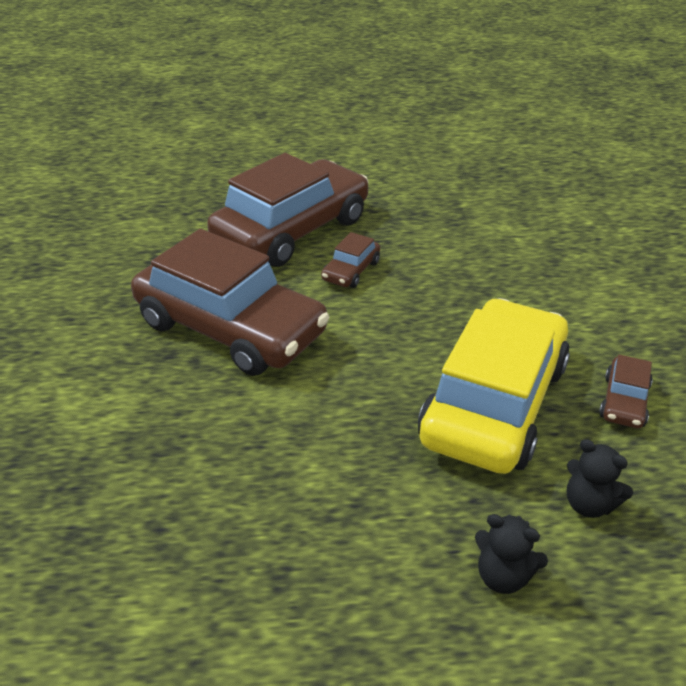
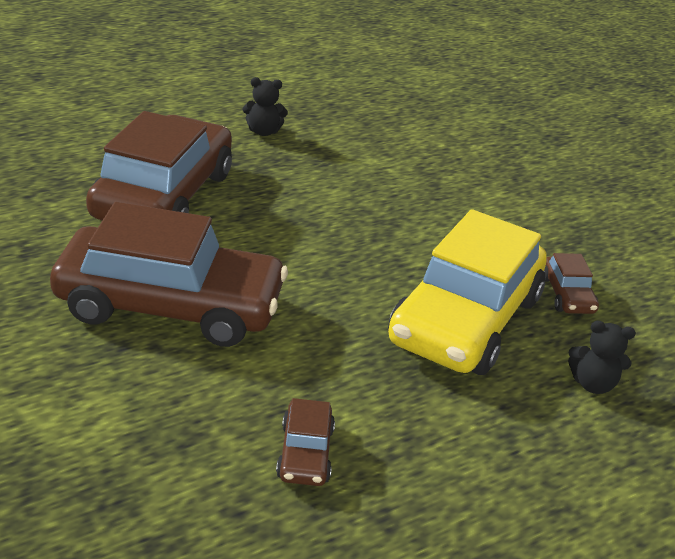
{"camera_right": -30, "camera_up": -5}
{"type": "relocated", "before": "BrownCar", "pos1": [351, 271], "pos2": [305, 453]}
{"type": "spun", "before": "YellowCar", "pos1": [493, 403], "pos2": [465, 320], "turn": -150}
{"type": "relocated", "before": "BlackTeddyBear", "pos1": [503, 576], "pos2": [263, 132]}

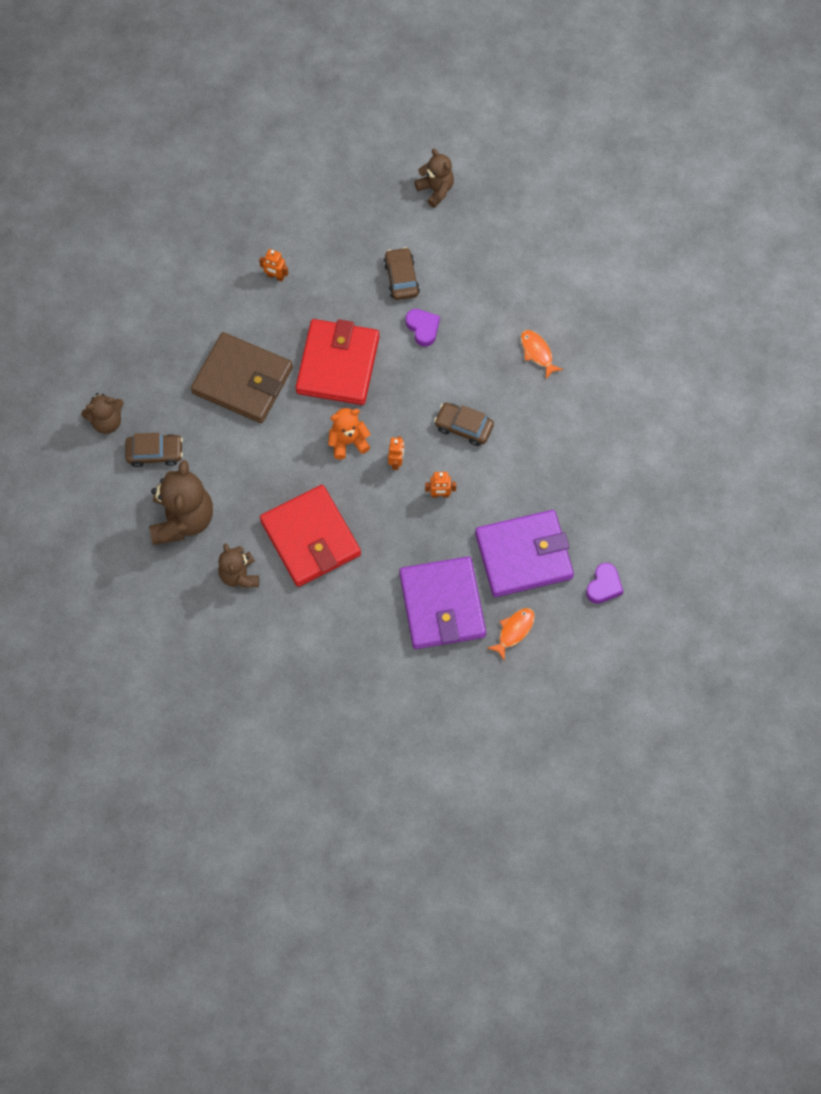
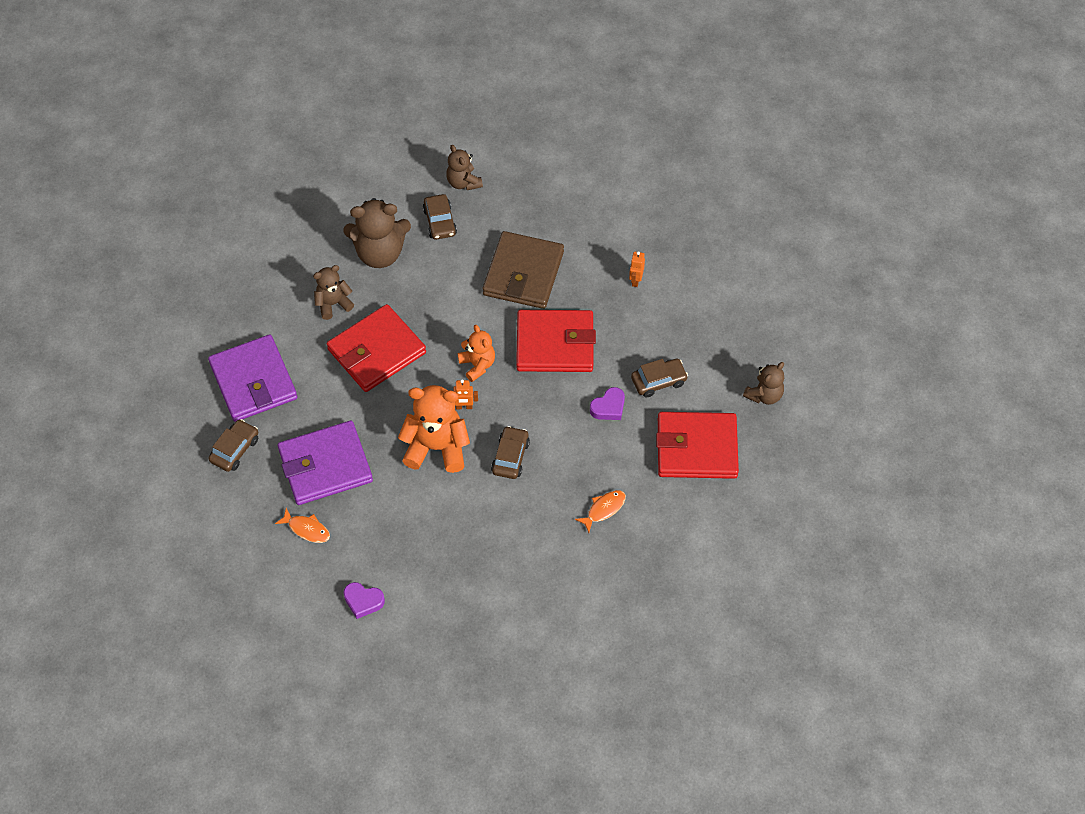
{"camera_right": 80, "camera_up": -10}
{"type": "exchanged", "before": "OrangeRobot", "after": "OrangeTeddyBear", "pos1": [440, 494], "pos2": [436, 447]}
{"type": "relocated", "before": "PurpleWallet", "pos1": [524, 555], "pos2": [253, 381]}
{"type": "appeared", "after": "BrownCar", "pos2": [235, 449]}
{"type": "appeared", "after": "RedWallet", "pos2": [696, 448]}

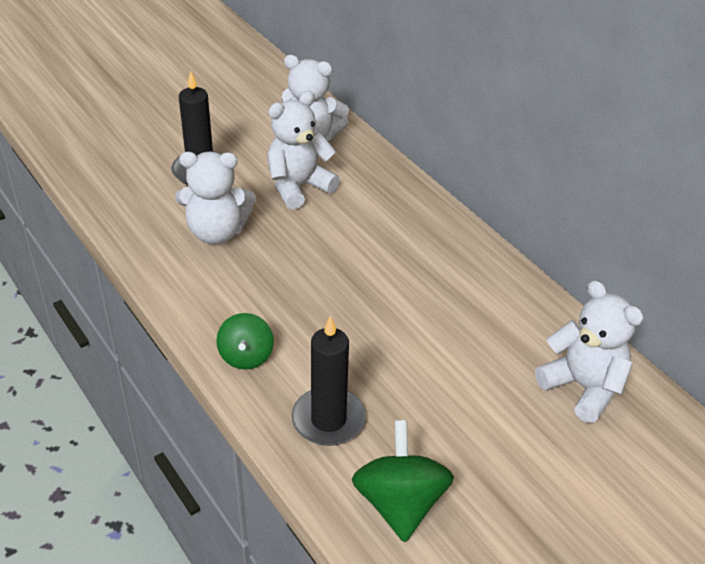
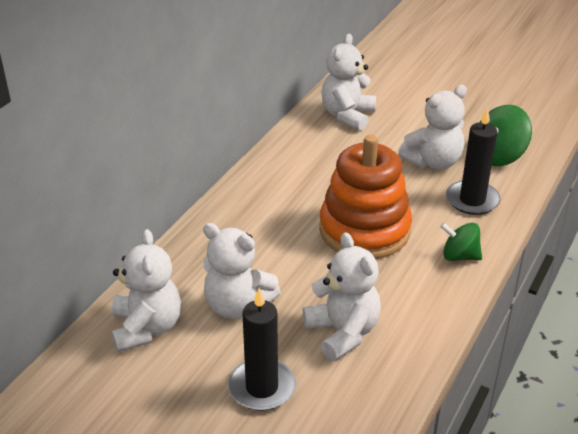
{"camera_right": -115, "camera_up": -5}
{"type": "spun", "before": "GreenSpinningTop", "pos1": [246, 356], "pos2": [459, 256], "turn": -135}
{"type": "appeared", "after": "OrangeStackingToy", "pos2": [364, 230]}
{"type": "appeared", "after": "WhiteTeddyBear", "pos2": [433, 162]}

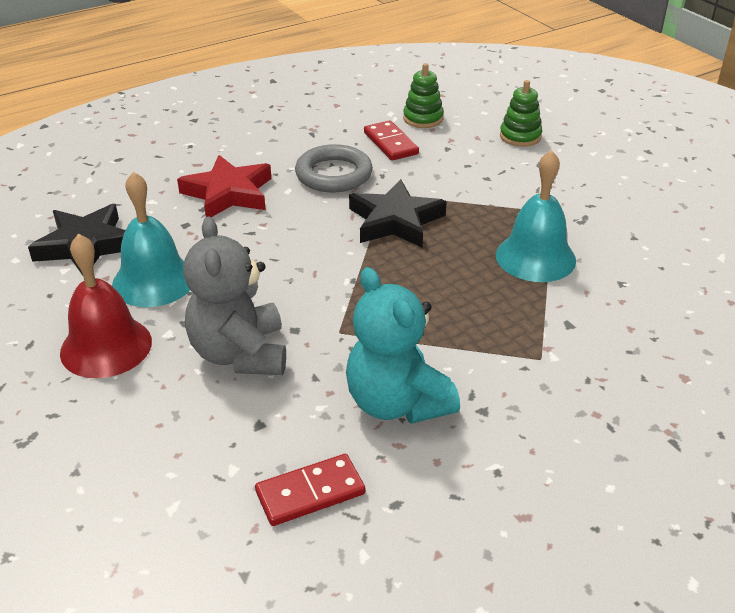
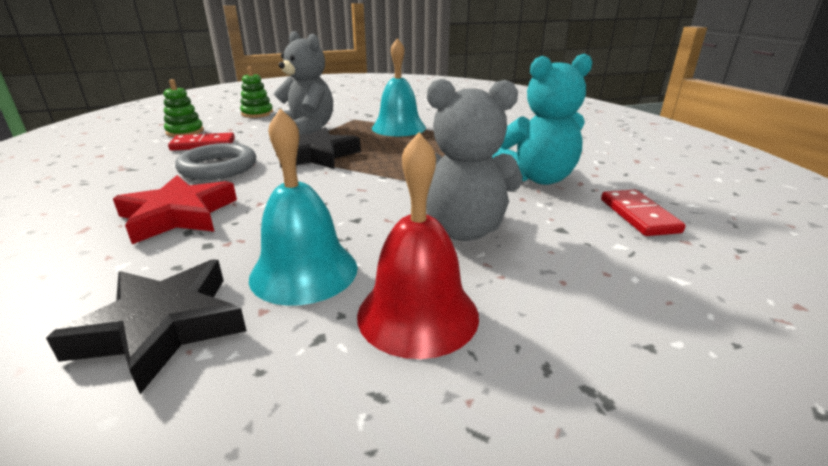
{"camera_right": -75, "camera_up": -10}
{"type": "appeared", "after": "GreyTeddyBear", "pos2": [306, 130]}

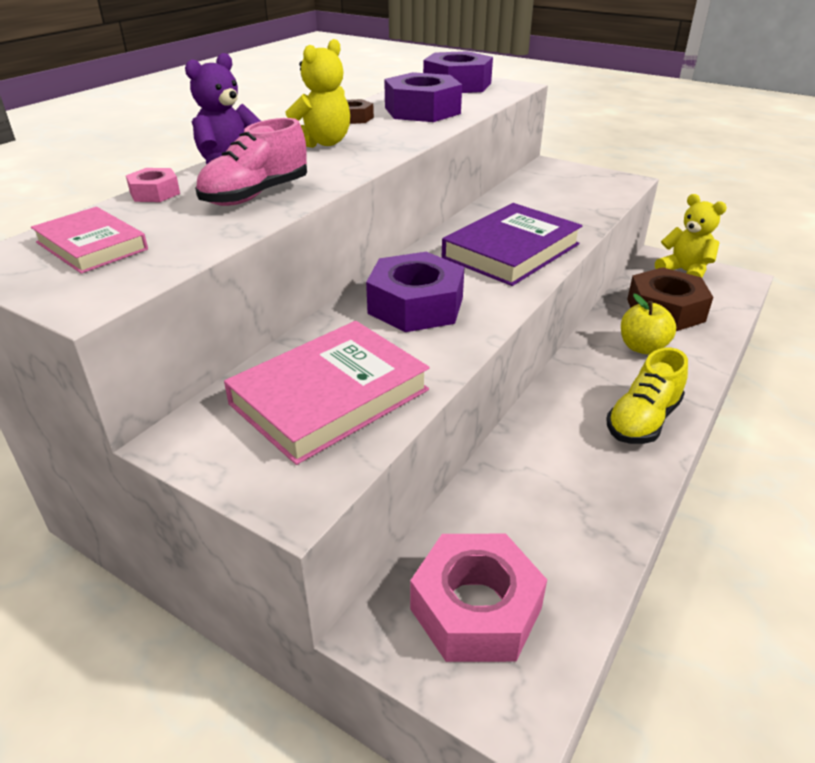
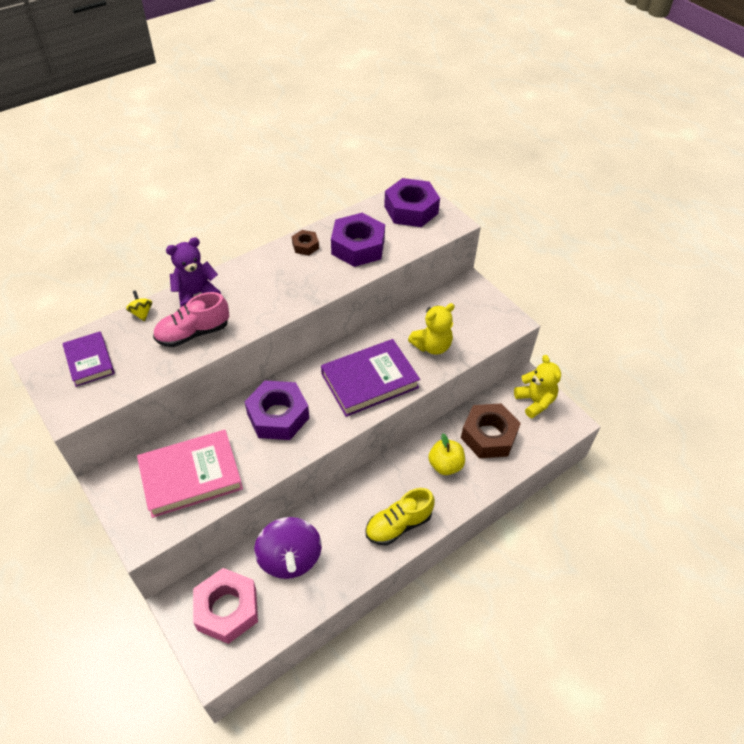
{"camera_right": 20, "camera_up": 15}
{"type": "colour", "before": "PinkBook", "after": "PurpleBook", "pos1": [91, 246], "pos2": [89, 361]}
{"type": "exchanged", "before": "PinkNut", "after": "YellowSpinningTop", "pos1": [155, 193], "pos2": [141, 313]}
{"type": "relocated", "before": "YellowTeddyBear", "pos1": [322, 143], "pos2": [432, 346]}
{"type": "appeared", "after": "PurpleSpinningTop", "pos2": [290, 558]}

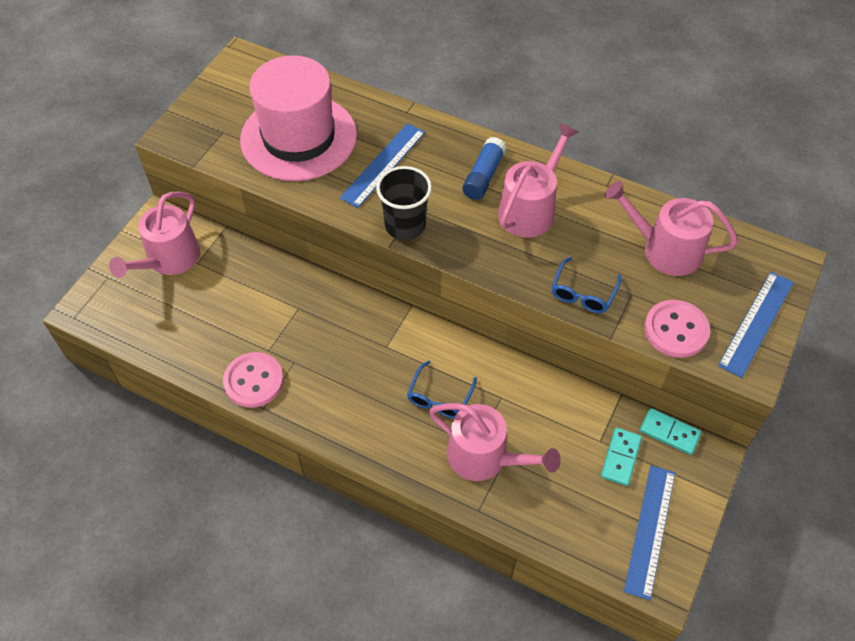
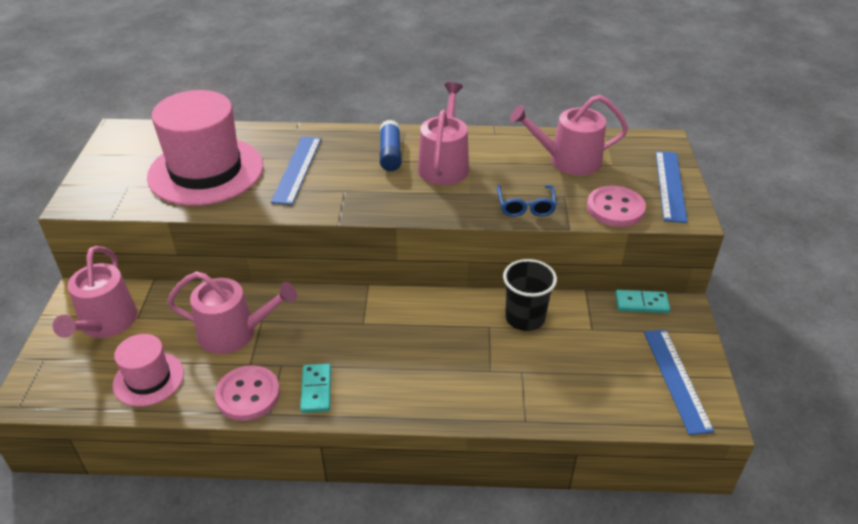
{"camera_right": -25, "camera_up": -15}
{"type": "relocated", "before": "BlackCup", "pos1": [405, 225], "pos2": [525, 318]}
{"type": "missing", "before": "BlueGlasses", "pos1": [439, 397]}
{"type": "relocated", "before": "PinkWateringCan", "pos1": [484, 457], "pos2": [234, 333]}
{"type": "relocated", "before": "TurquoiseDomino", "pos1": [620, 457], "pos2": [316, 390]}
{"type": "appeared", "after": "PinkHat", "pos2": [148, 379]}

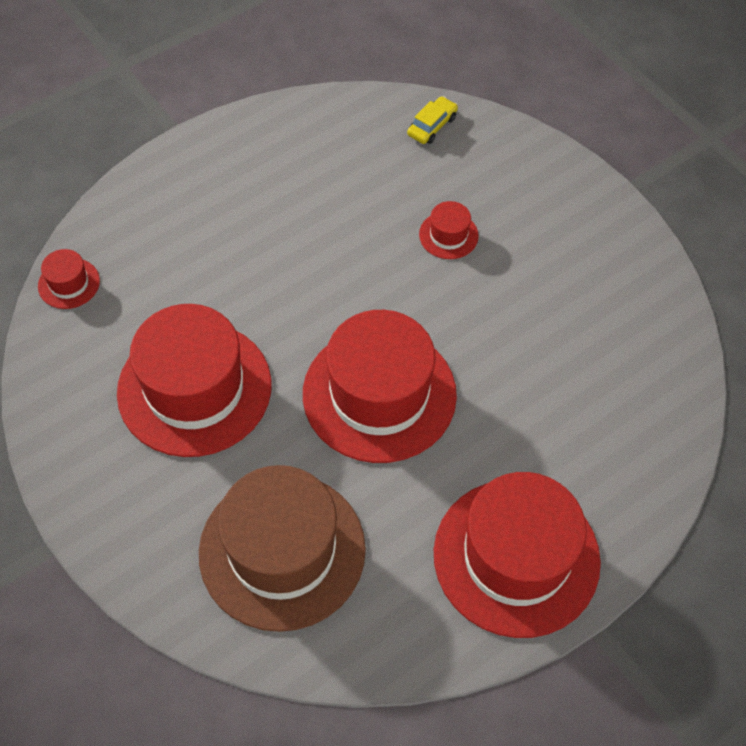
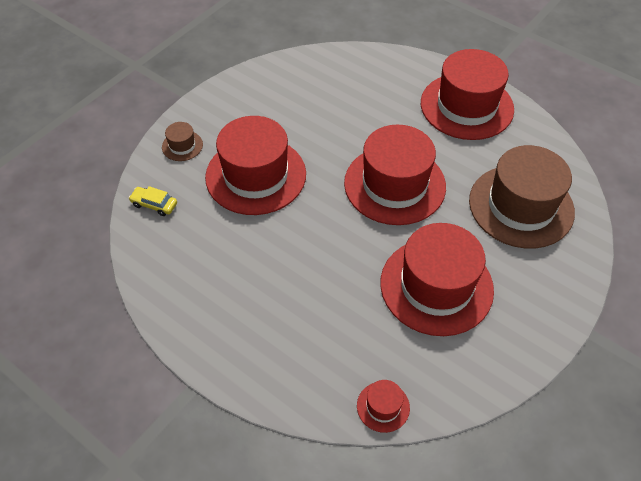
{"camera_right": -105, "camera_up": -5}
{"type": "size", "before": "RedHat", "pos1": [448, 235], "pos2": [256, 175], "scale": 2.38}
{"type": "appeared", "after": "BrownHat", "pos2": [182, 146]}

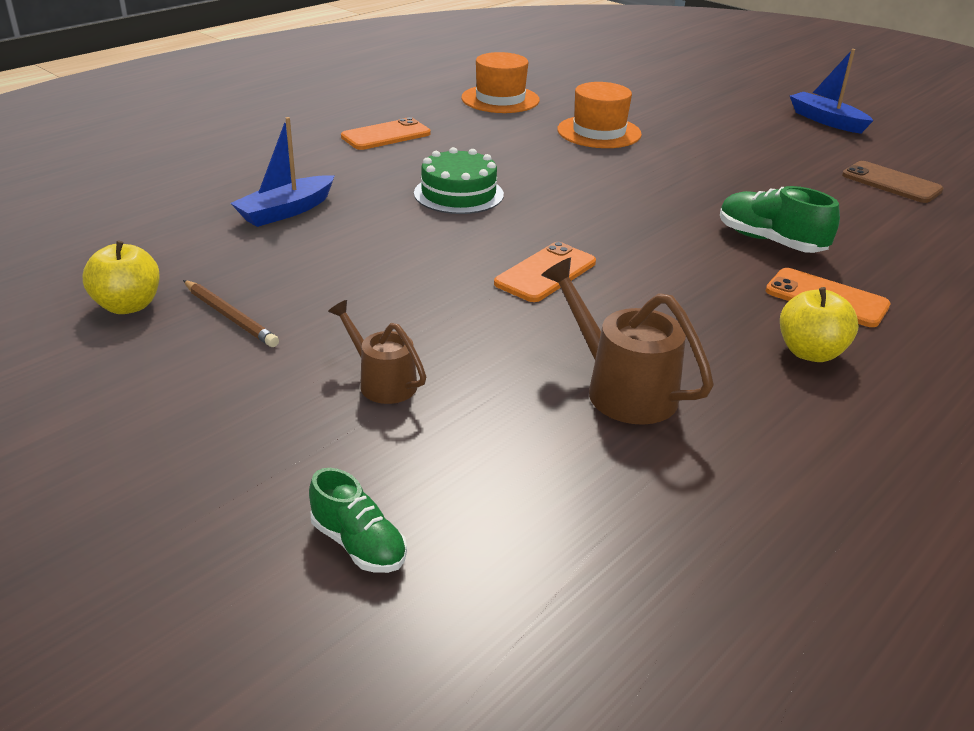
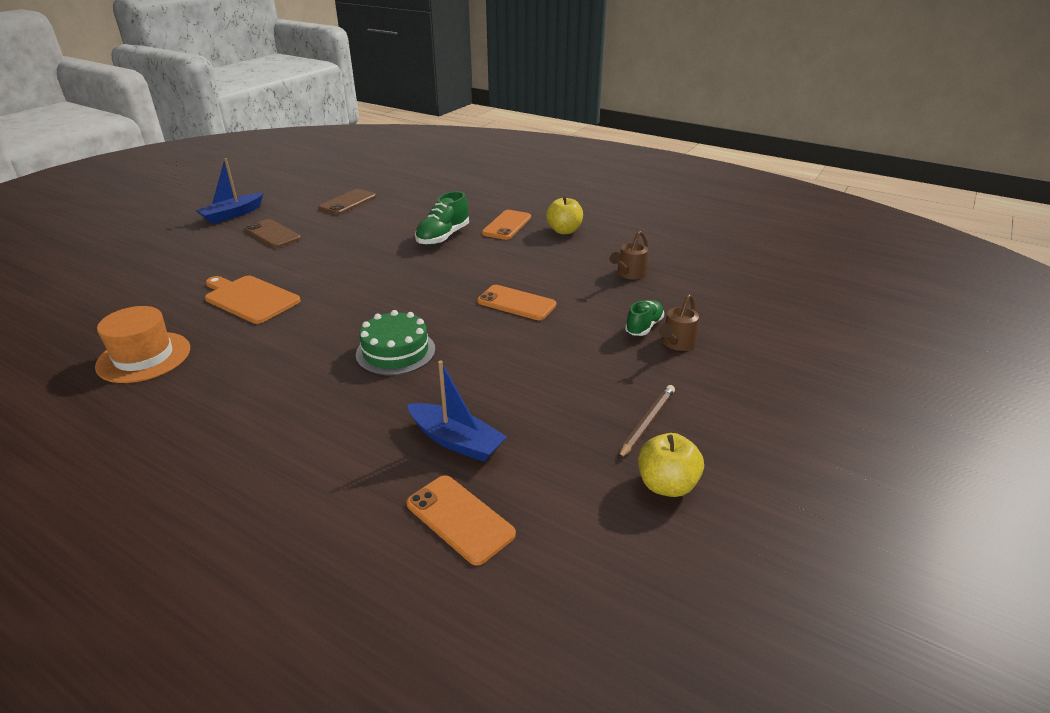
{"camera_right": -100, "camera_up": 0}
{"type": "relocated", "before": "GreenShoe", "pos1": [358, 544], "pos2": [644, 326]}
{"type": "relocated", "before": "OrangePhone", "pos1": [386, 135], "pos2": [459, 519]}
{"type": "size", "before": "BrownWateringCan", "pos1": [620, 388], "pos2": [629, 274], "scale": 0.63}
{"type": "exchanged", "before": "OrangeHat", "after": "OrangeCuttingBoard", "pos1": [599, 132], "pos2": [250, 298]}
{"type": "appeared", "after": "BrownPhone", "pos2": [272, 234]}

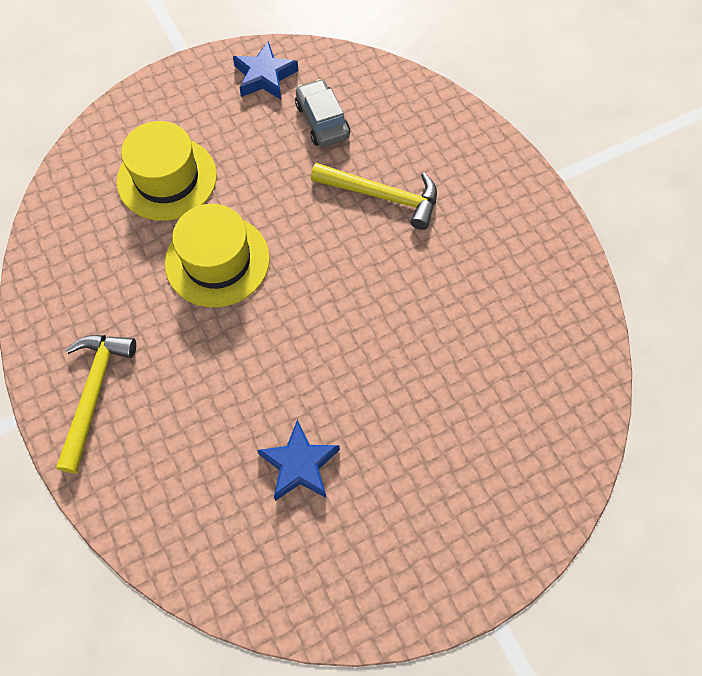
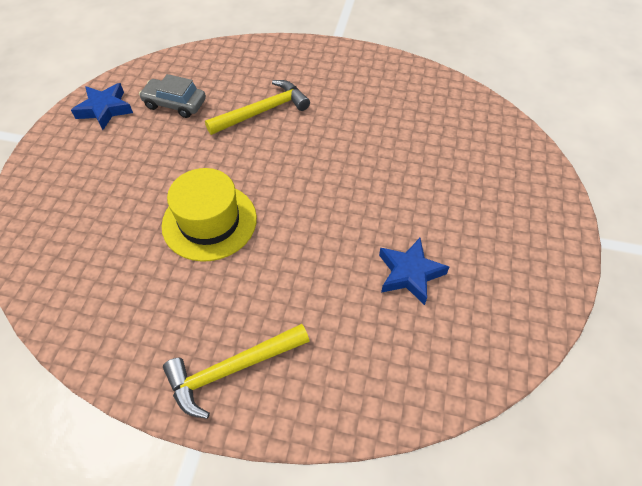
{"camera_right": -50, "camera_up": -10}
{"type": "spun", "before": "YellowHammer", "pos1": [94, 393], "pos2": [231, 370], "turn": -75}
{"type": "missing", "before": "YellowHat", "pos1": [167, 178]}

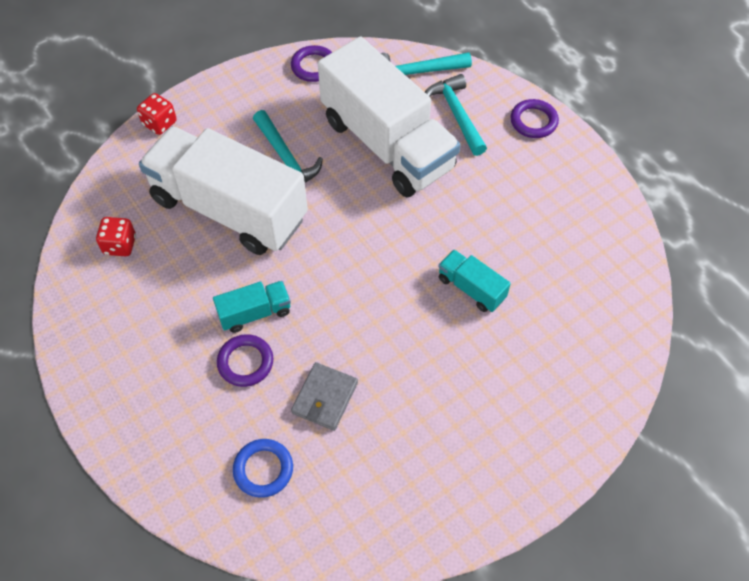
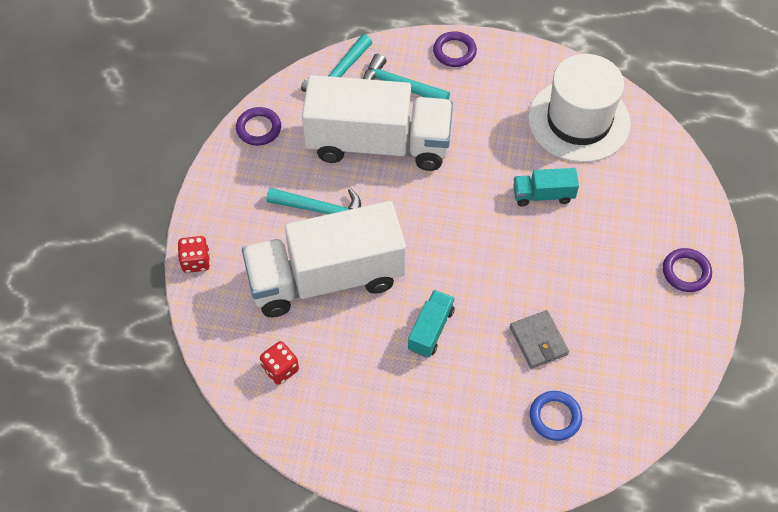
{"camera_right": -45, "camera_up": 0}
{"type": "relocated", "before": "PurpleRing", "pos1": [245, 362], "pos2": [686, 272]}
{"type": "appeared", "after": "WhiteHat", "pos2": [579, 121]}

